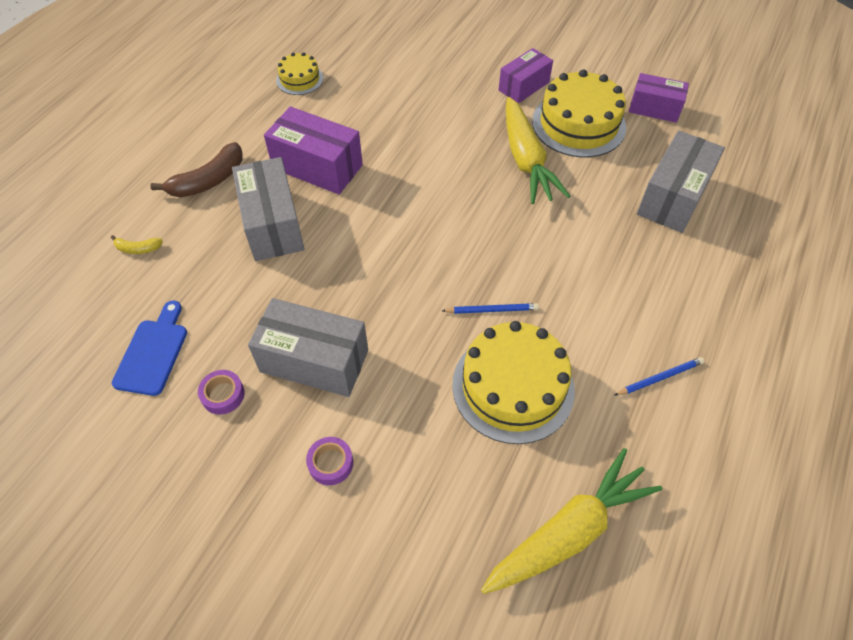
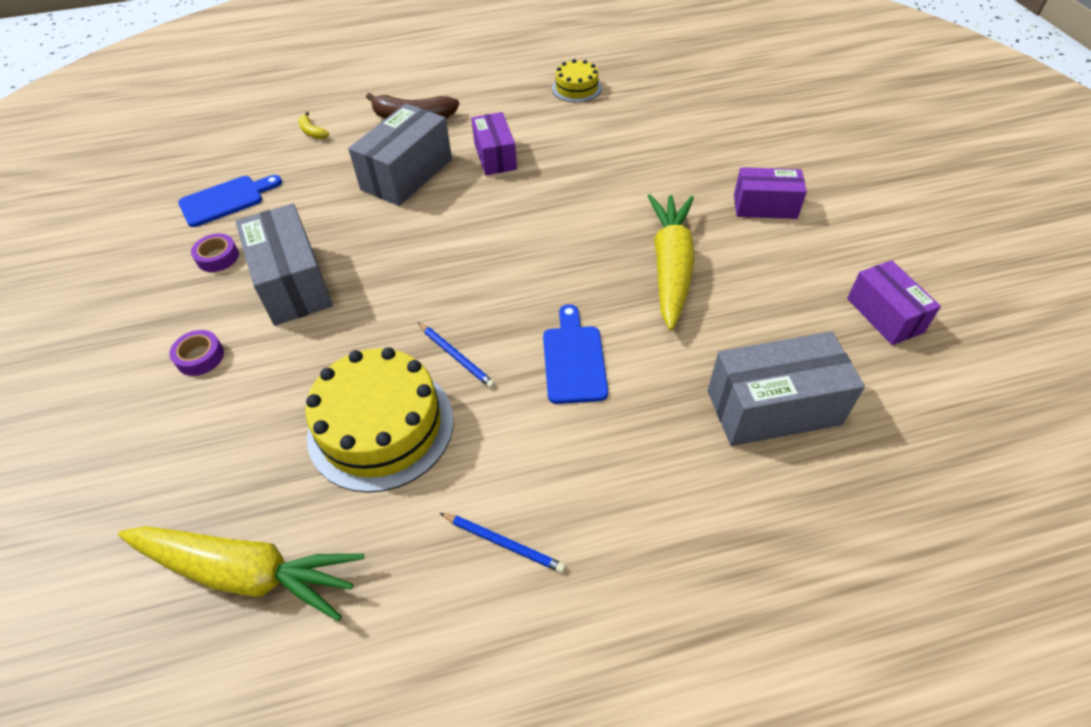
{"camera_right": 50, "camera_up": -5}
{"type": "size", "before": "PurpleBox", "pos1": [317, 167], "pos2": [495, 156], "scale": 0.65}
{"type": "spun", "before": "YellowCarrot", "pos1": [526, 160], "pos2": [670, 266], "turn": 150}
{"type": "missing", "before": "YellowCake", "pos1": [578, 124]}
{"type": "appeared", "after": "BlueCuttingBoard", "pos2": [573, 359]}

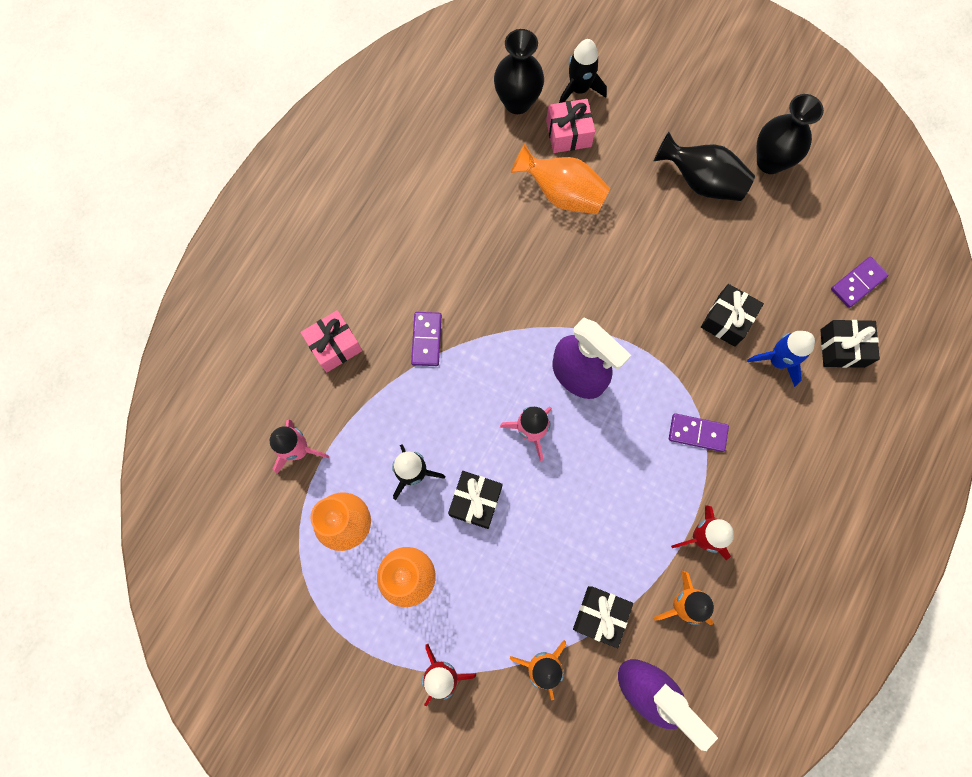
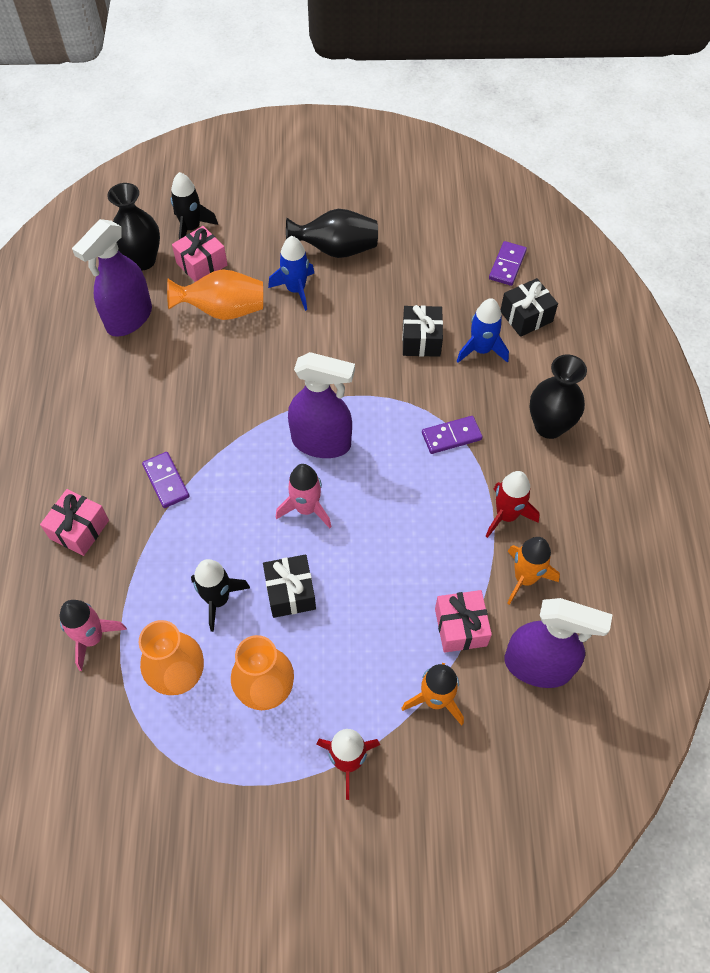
{"camera_right": -30, "camera_up": -15}
{"type": "colour", "before": "BlackGift", "after": "PinkGift", "pos1": [600, 615], "pos2": [460, 627]}
{"type": "relocated", "before": "BlackVase", "pos1": [770, 161], "pos2": [549, 426]}
{"type": "appeared", "after": "PurpleSprayBottle", "pos2": [129, 318]}
{"type": "appeared", "after": "BlueRocket", "pos2": [296, 289]}

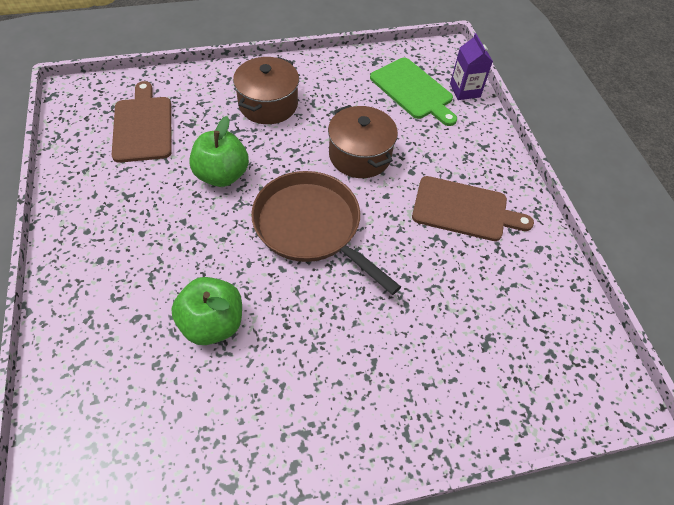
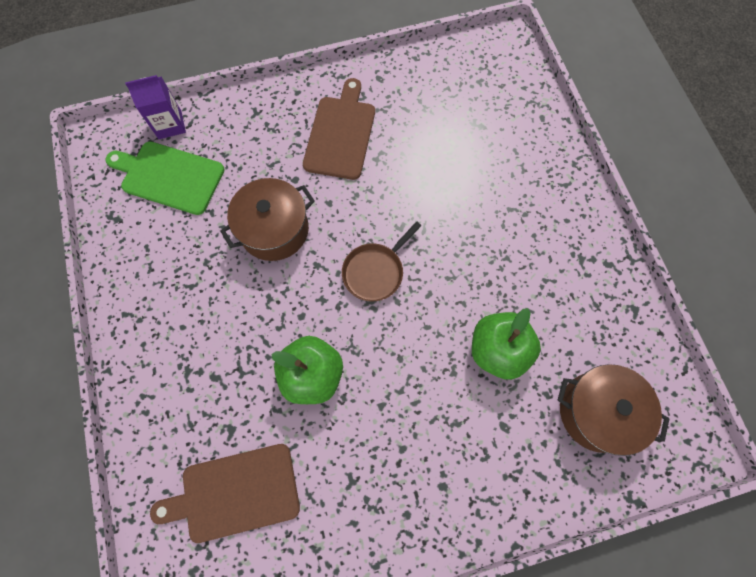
{"camera_right": -90, "camera_up": 15}
{"type": "relocated", "before": "BrownPot", "pos1": [268, 104], "pos2": [597, 412]}
{"type": "size", "before": "BrownPan", "pos1": [311, 226], "pos2": [375, 272], "scale": 0.55}
{"type": "spun", "before": "GreenCuttingBoard", "pos1": [413, 90], "pos2": [169, 177], "turn": -120}

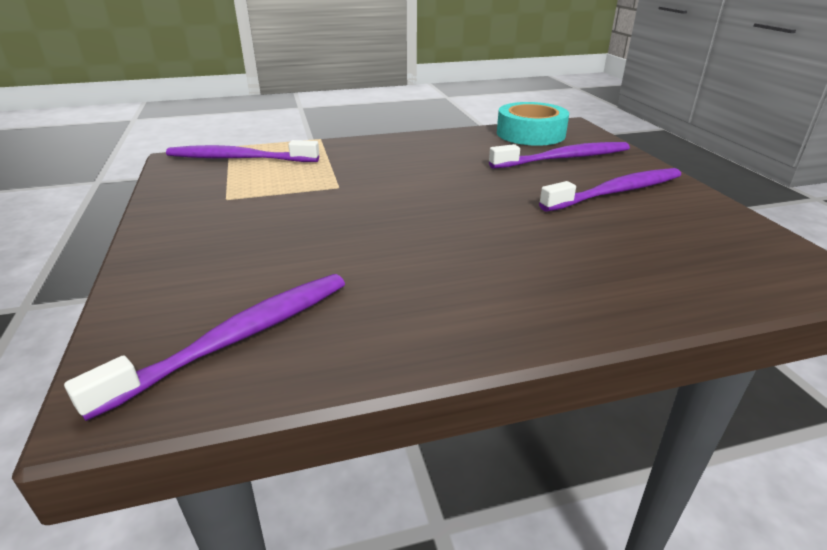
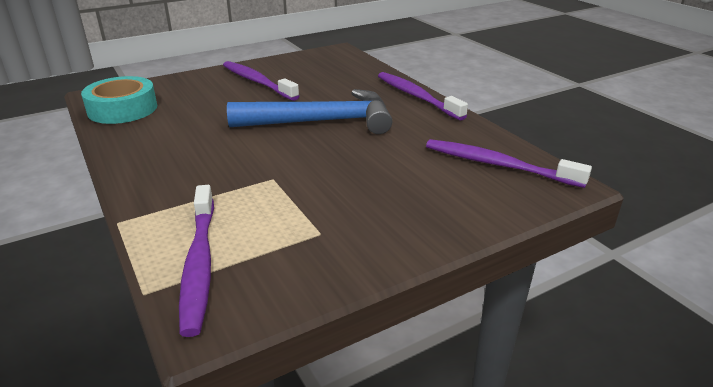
{"camera_right": -105, "camera_up": 0}
{"type": "relocated", "before": "PurpleToothbrush", "pos1": [563, 158], "pos2": [416, 96]}
{"type": "appeared", "after": "BlueHammer", "pos2": [322, 121]}

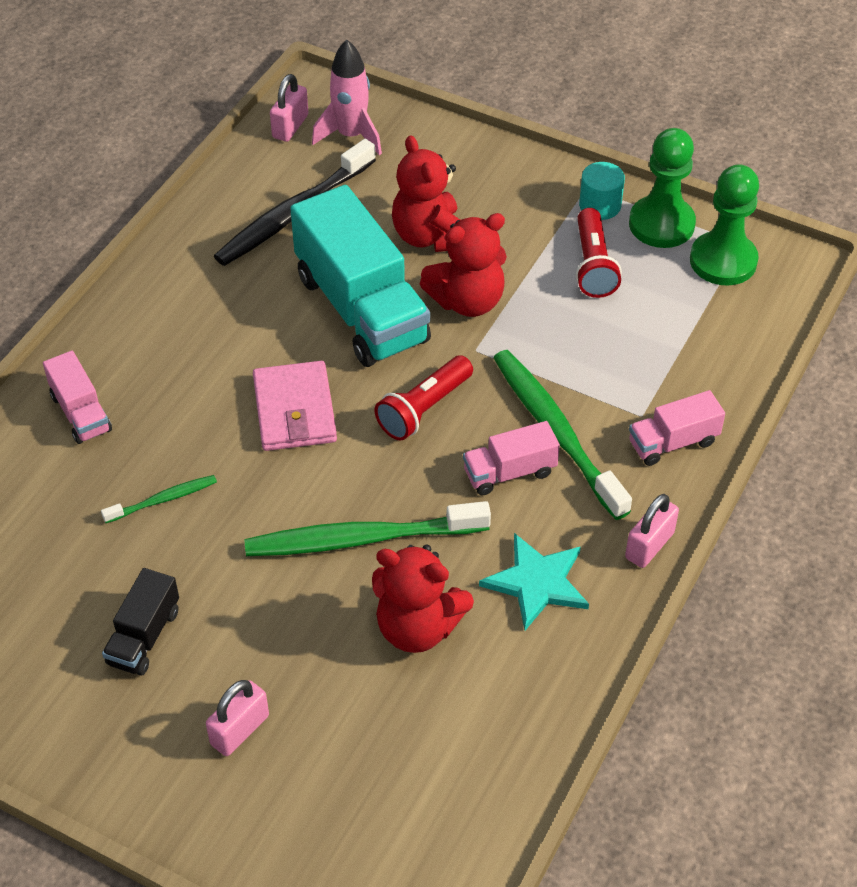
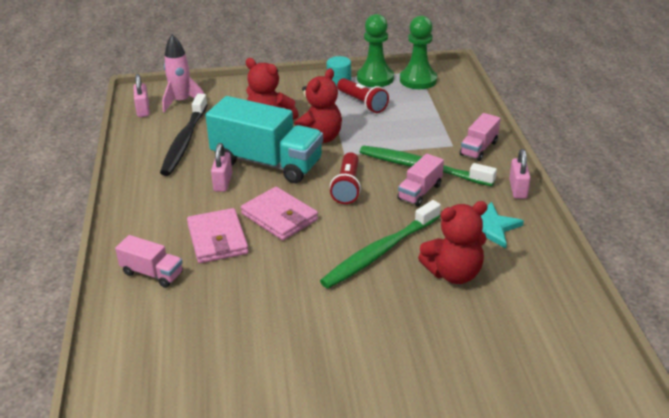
{"camera_right": -35, "camera_up": -15}
{"type": "missing", "before": "GreenToothbrush", "pos1": [163, 500]}
{"type": "missing", "before": "BlackTruck", "pos1": [144, 637]}
{"type": "relocated", "before": "PinkPadlock", "pos1": [240, 730], "pos2": [223, 182]}
{"type": "appeared", "after": "PinkWallet", "pos2": [217, 239]}

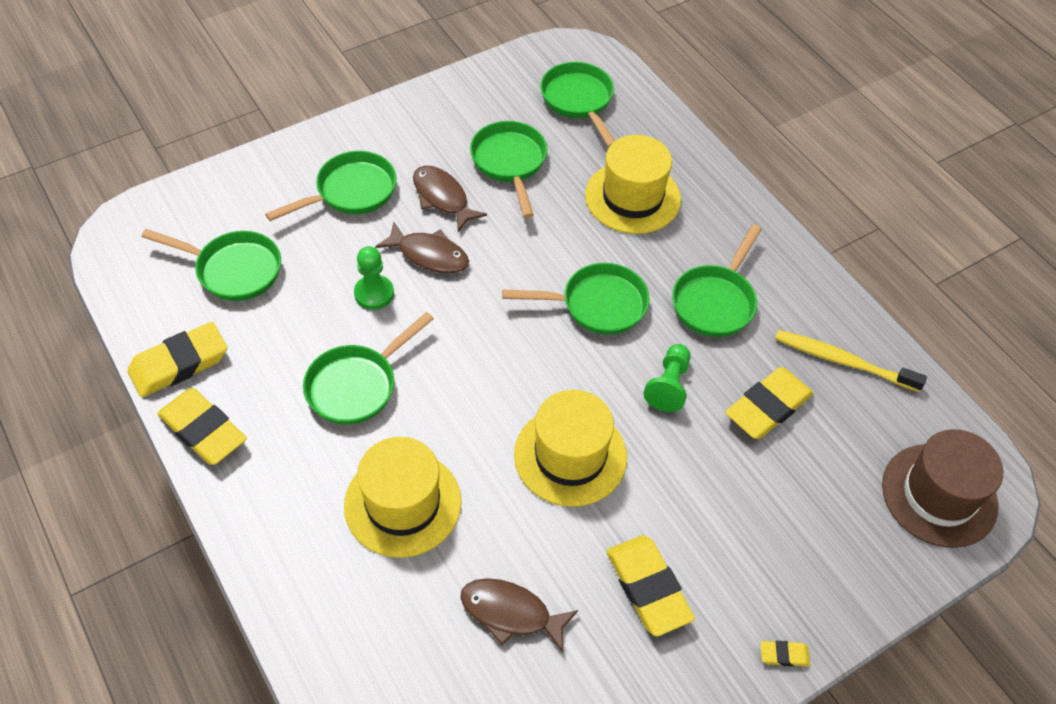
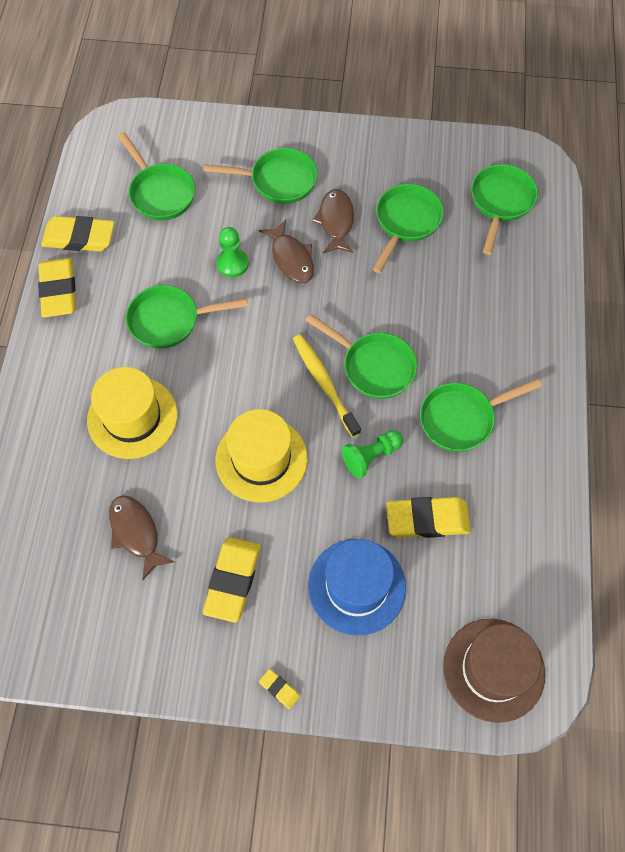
{"camera_right": 40, "camera_up": 10}
{"type": "missing", "before": "YellowHat", "pos1": [632, 197]}
{"type": "relocated", "before": "YellowToothbrush", "pos1": [843, 361], "pos2": [324, 383]}
{"type": "appeared", "after": "BlueHat", "pos2": [357, 586]}

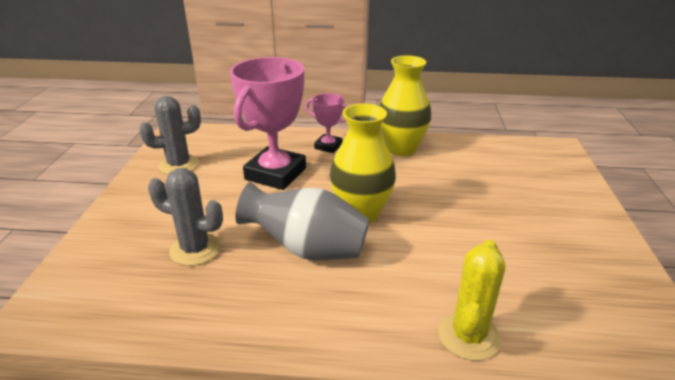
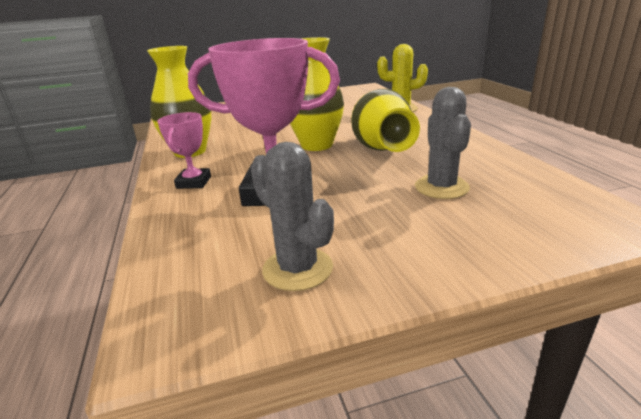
{"camera_right": -110, "camera_up": -5}
{"type": "colour", "before": "GreyVase", "after": "YellowVase", "pos1": [307, 249], "pos2": [382, 150]}

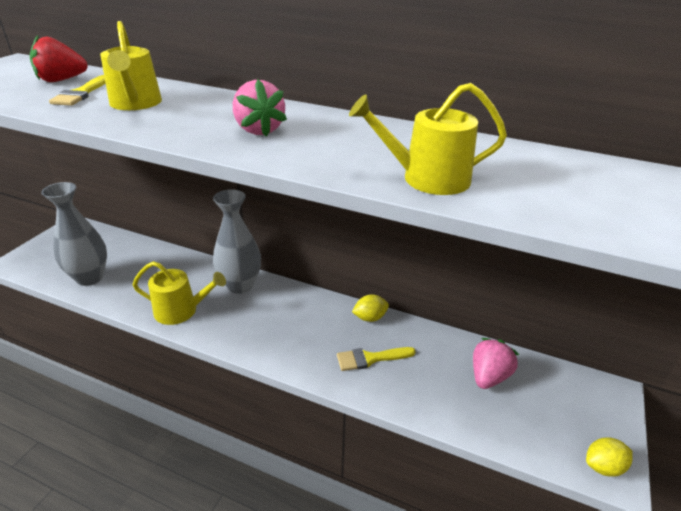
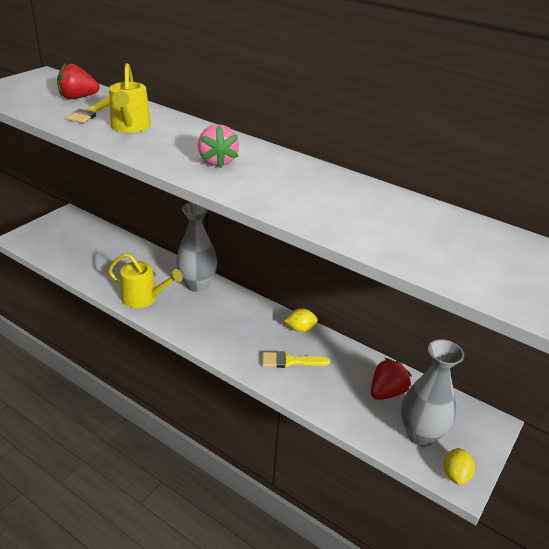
{"camera_right": 10, "camera_up": 0}
{"type": "relocated", "before": "GreyVase", "pos1": [89, 277], "pos2": [420, 434]}
{"type": "missing", "before": "YellowWateringCan", "pos1": [427, 178]}
{"type": "colour", "before": "PinkStrawberry", "after": "RedStrawberry", "pos1": [489, 376], "pos2": [386, 392]}
{"type": "spun", "before": "YellowLemon", "pos1": [603, 466], "pos2": [455, 475], "turn": -75}

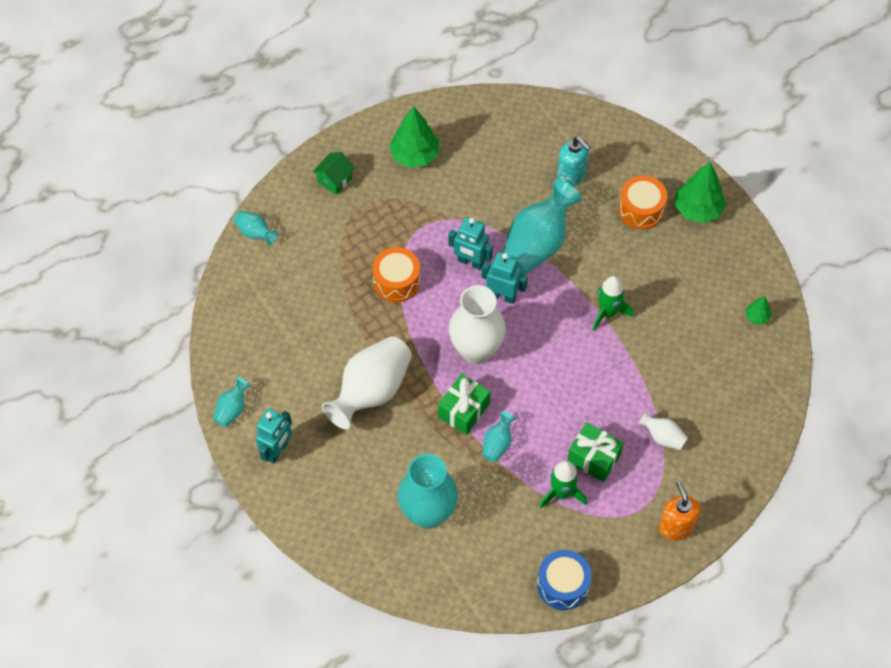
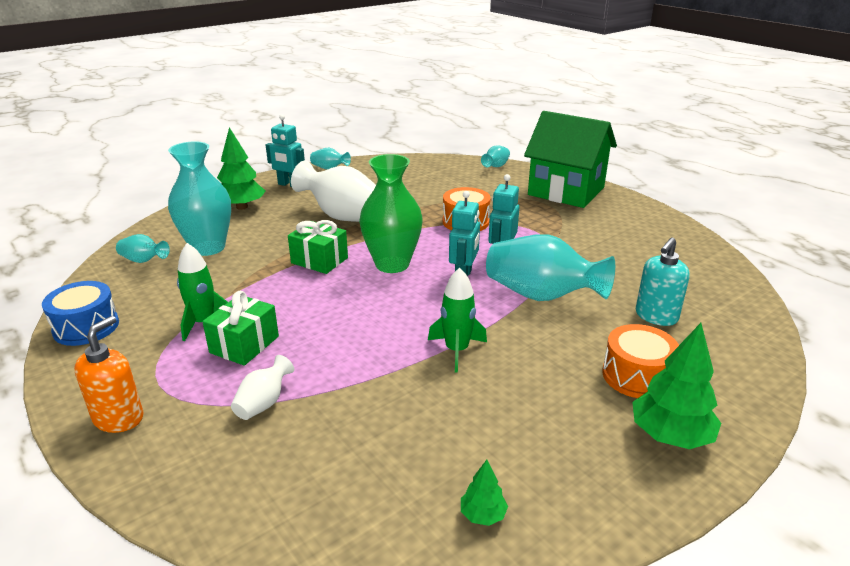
{"camera_right": 85, "camera_up": -30}
{"type": "size", "before": "GreenHouse", "pos1": [334, 180], "pos2": [566, 191], "scale": 2.48}
{"type": "relocated", "before": "GreenTree", "pos1": [414, 155], "pos2": [242, 207]}
{"type": "colour", "before": "WhiteVase", "after": "GreenVase", "pos1": [476, 350], "pos2": [392, 264]}
{"type": "relocated", "before": "TurquoiseVase", "pos1": [497, 443], "pos2": [144, 260]}
{"type": "spun", "before": "OrangeSoapDispenser", "pos1": [676, 527], "pos2": [119, 418], "turn": -45}

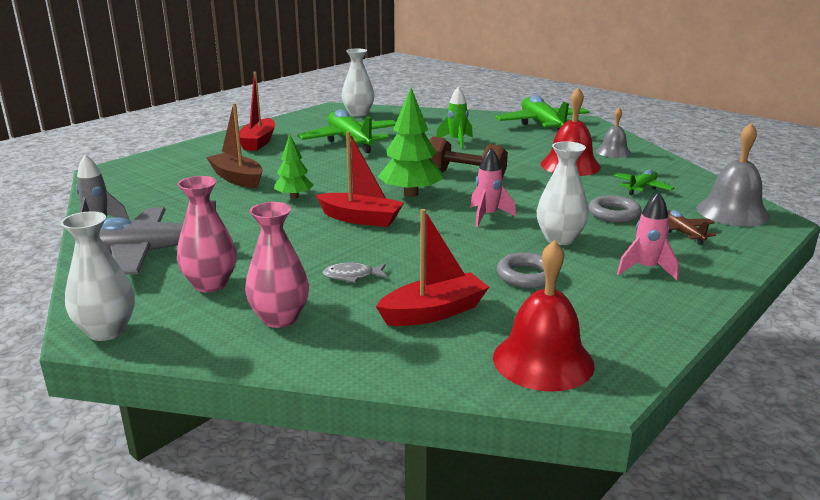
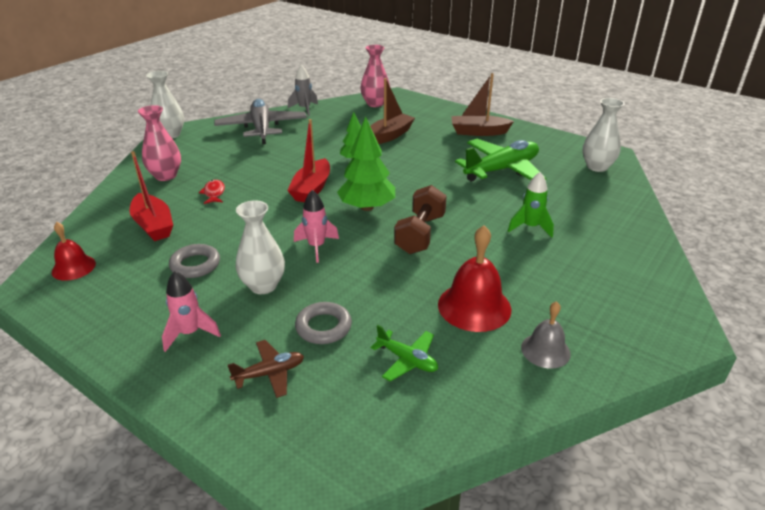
{"camera_right": 85, "camera_up": 10}
{"type": "relocated", "before": "PinkVase", "pos1": [210, 284], "pos2": [375, 104]}
{"type": "colour", "before": "RedBoat", "after": "BrownBoat", "pos1": [258, 142], "pos2": [478, 132]}
{"type": "colour", "before": "GreyFish", "after": "RedFish", "pos1": [352, 276], "pos2": [214, 193]}
{"type": "size", "before": "RedBell", "pos1": [543, 360], "pos2": [73, 267], "scale": 0.61}
{"type": "missing", "before": "GreenPlane", "pos1": [542, 125]}
{"type": "missing", "before": "GreyBell", "pos1": [732, 212]}

